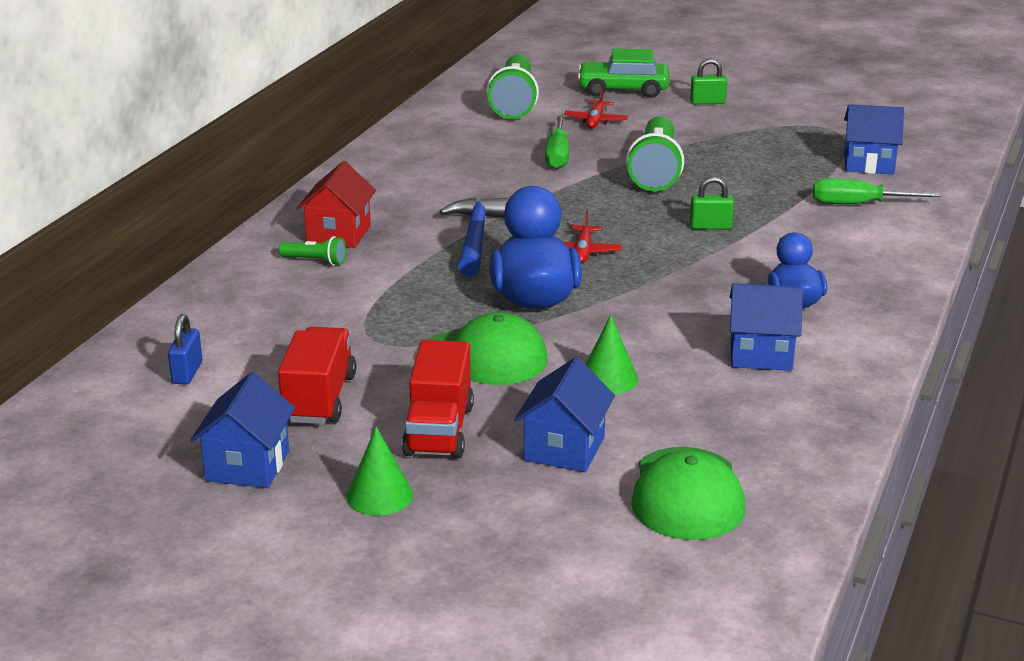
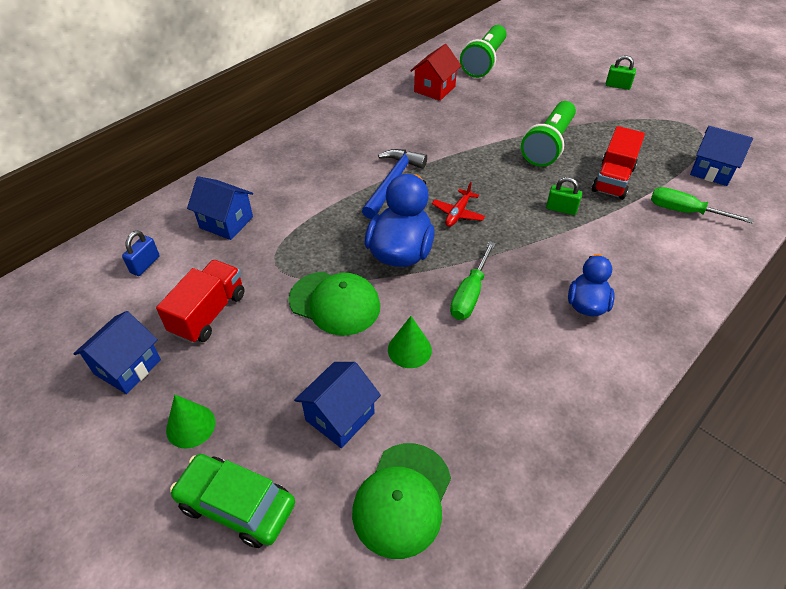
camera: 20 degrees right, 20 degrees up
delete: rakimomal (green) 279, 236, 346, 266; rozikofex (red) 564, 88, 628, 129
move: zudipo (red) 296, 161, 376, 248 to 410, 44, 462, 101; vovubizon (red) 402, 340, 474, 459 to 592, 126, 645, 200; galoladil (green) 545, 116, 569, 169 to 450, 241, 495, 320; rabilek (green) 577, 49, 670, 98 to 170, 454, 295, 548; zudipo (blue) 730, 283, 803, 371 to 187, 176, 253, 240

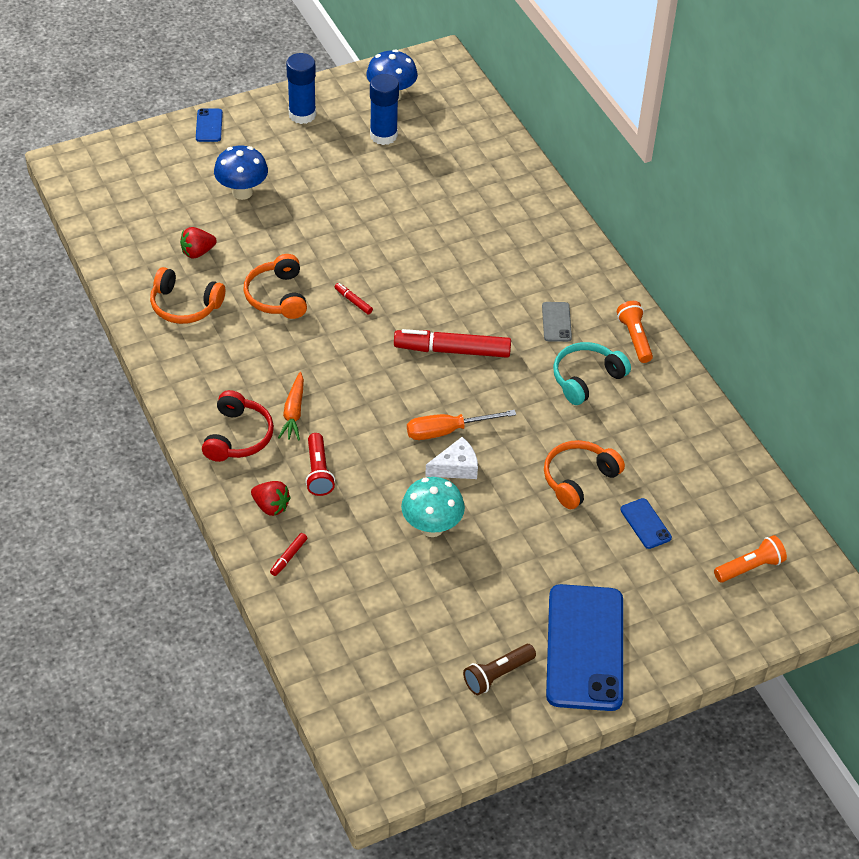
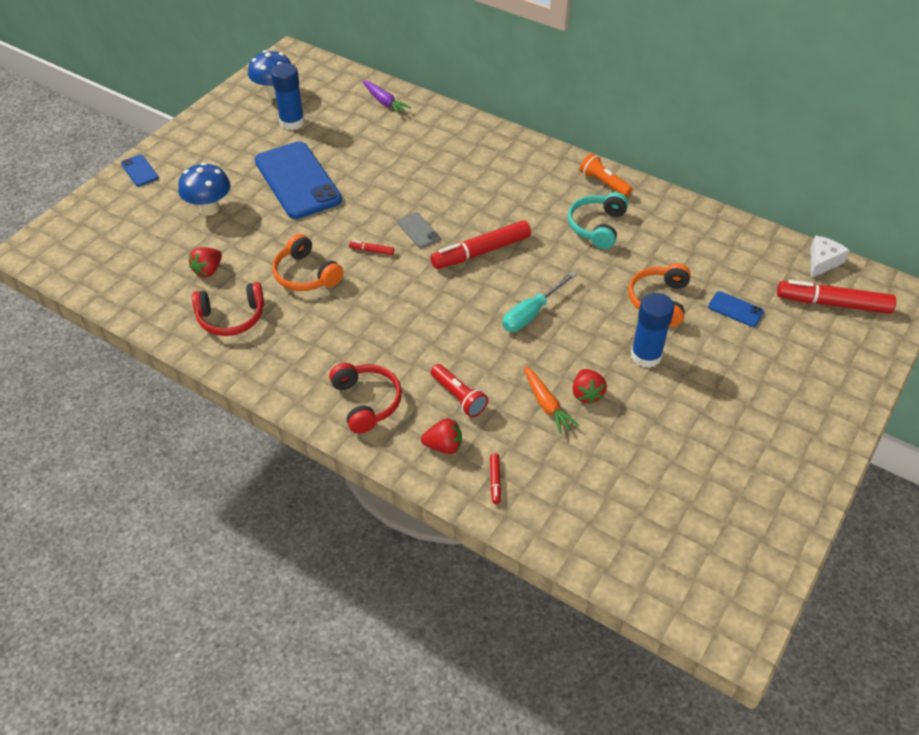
camera: 30 degrees left, 0 degrees up
delete: rakimomal (brown) 463, 644, 536, 695
insert: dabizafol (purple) 362, 81, 411, 115
move: dabizafol (orange) 278, 372, 304, 440 to 524, 366, 579, 434; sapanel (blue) 286, 53, 316, 124 to 631, 293, 674, 368; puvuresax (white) 425, 437, 478, 479 to 811, 235, 850, 278; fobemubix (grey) 542, 302, 572, 342 to 397, 212, 440, 248; fobemubix (blue) 546, 584, 623, 711 to 255, 141, 342, 219
replace: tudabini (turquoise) 401, 477, 465, 537 to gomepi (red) 573, 369, 607, 404; rakimomal (orange) 714, 535, 787, 582 to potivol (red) 777, 280, 896, 314
recolor: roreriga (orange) 150, 267, 225, 324 to roreriga (red) 192, 282, 264, 336; galoladil (orange) 407, 410, 516, 440 to galoladil (turquoise) 502, 272, 577, 332

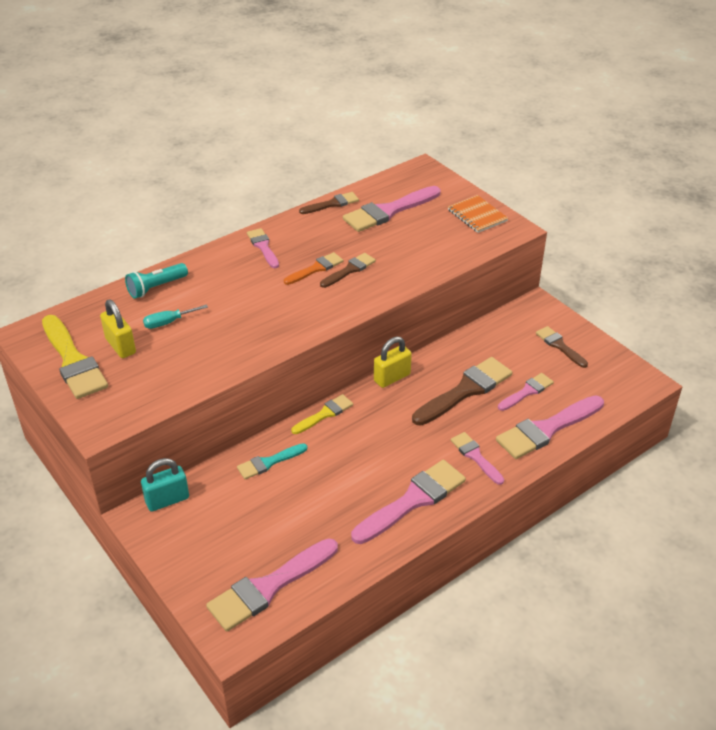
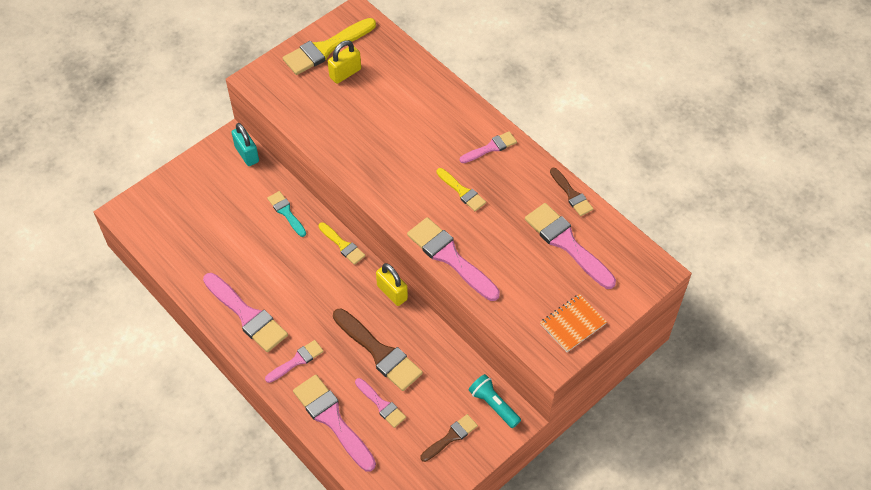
camera: 85 degrees right, 15 degrees up
delete: galoladil (turquoise) 143, 304, 208, 329; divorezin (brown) 320, 253, 376, 288
move: rakimomal (turquoise) 125, 263, 188, 299 to 468, 374, 521, 428; divorezin (pink) 206, 538, 338, 631 to 407, 217, 500, 301
recolor: divorezin (orange) 284, 252, 343, 285 to divorezin (yellow) 436, 168, 486, 211

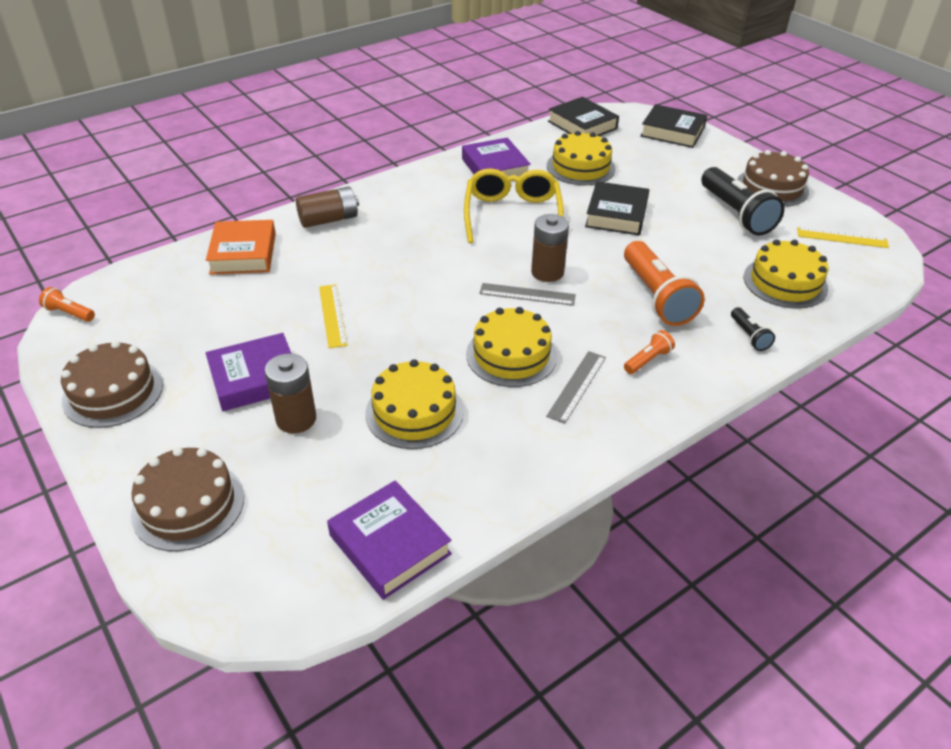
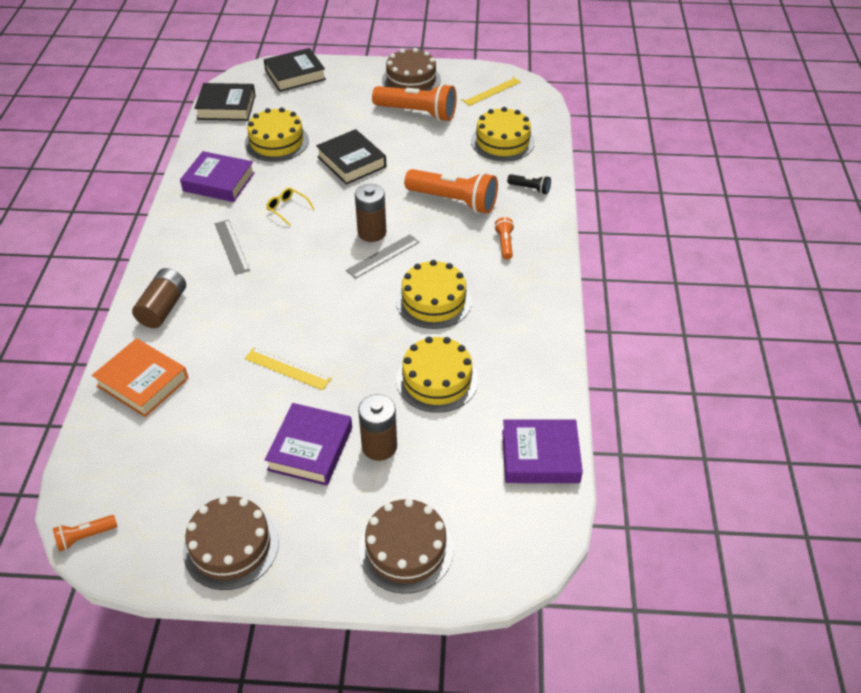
camera: 50 degrees left, 5 degrees up
move: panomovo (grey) 546, 351, 606, 424 to 215, 220, 250, 275
recolor: rakimomal (black) 701, 167, 785, 236 to rakimomal (orange) 372, 83, 457, 121
resize: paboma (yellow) 464, 168, 564, 243 = 266, 188, 314, 226 x0.43

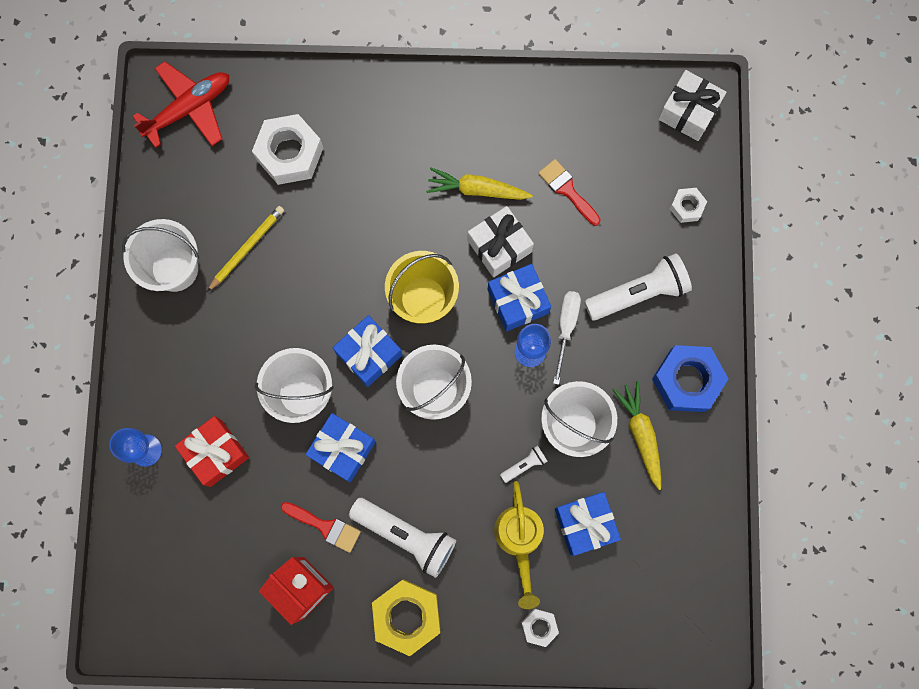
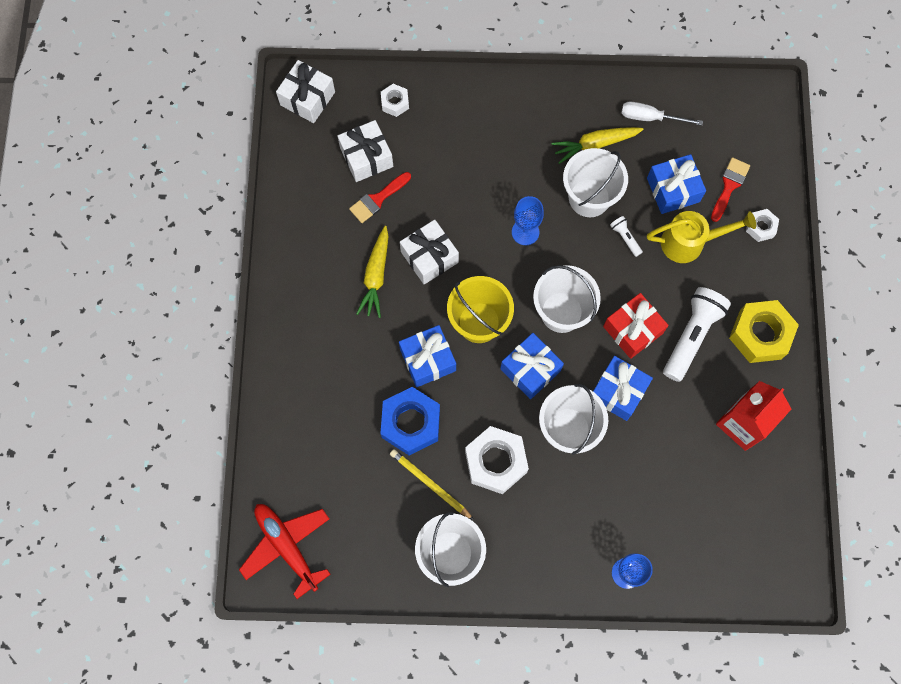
camera: 90 degrees left, 5 degrees down
delete: rakimomal (white) 584, 253, 692, 321
insert: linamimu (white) 338, 120, 393, 182
move: linamimu (red) 175, 416, 249, 487 to 603, 293, 669, 359; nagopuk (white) 252, 114, 323, 185 to 465, 426, 529, 494; divorezin (red) 281, 502, 361, 553 to 711, 157, 750, 222; linamimu (blue) 487, 264, 551, 332 to 399, 325, 456, 387; galoladil (white) 553, 291, 581, 385 to 621, 102, 703, 125; nagopuk (blue) 652, 345, 728, 412 to 380, 387, 440, 455

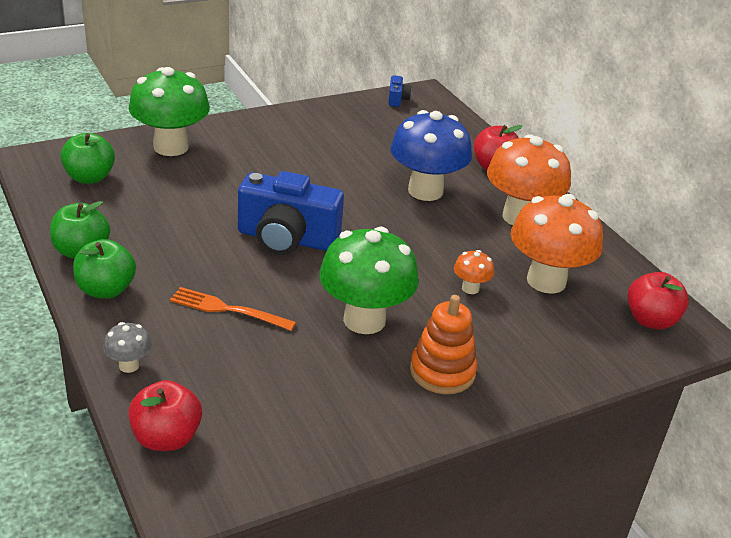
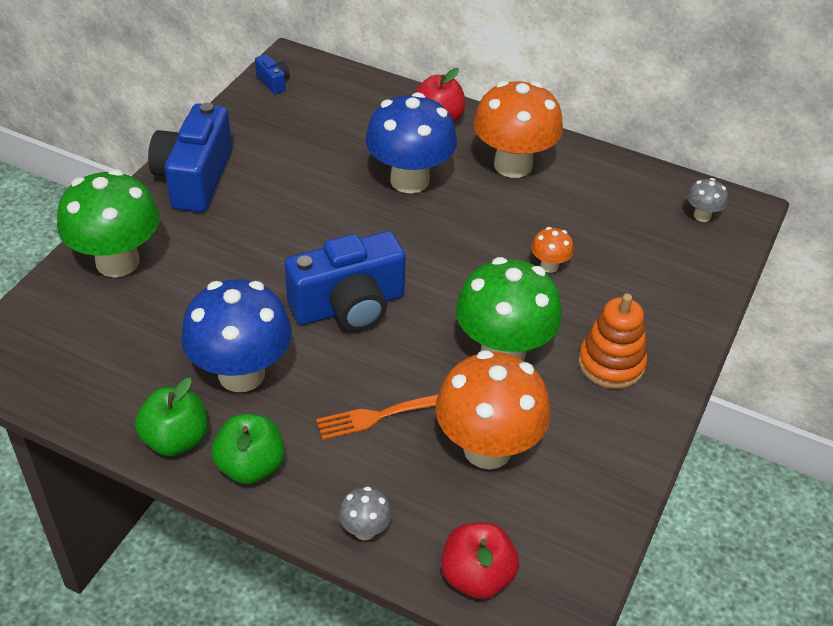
camera: 35 degrees left, 10 degrees up
delete: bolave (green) 60, 133, 115, 184
insert: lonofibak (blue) 148, 103, 232, 212; tudabini (blue) 181, 279, 292, 392
move: tudabini (orange) 511, 194, 603, 294 to 436, 350, 551, 469
replace: bolave (red) 627, 272, 689, 330 to tudabini (grey) 687, 178, 728, 222

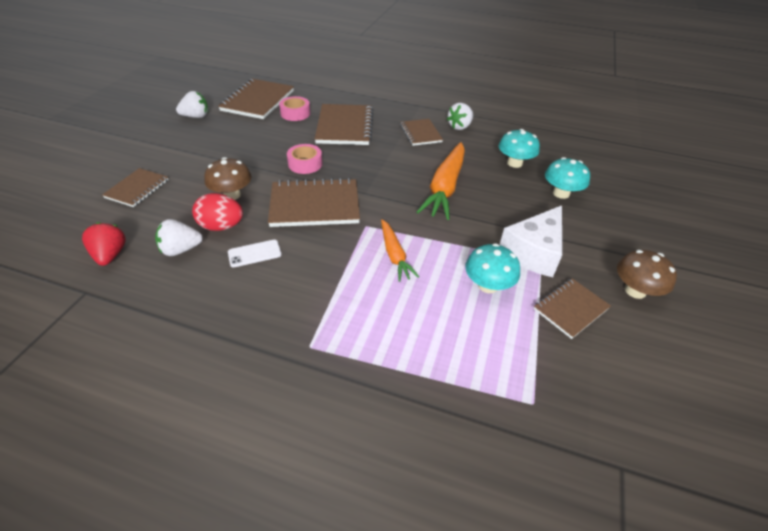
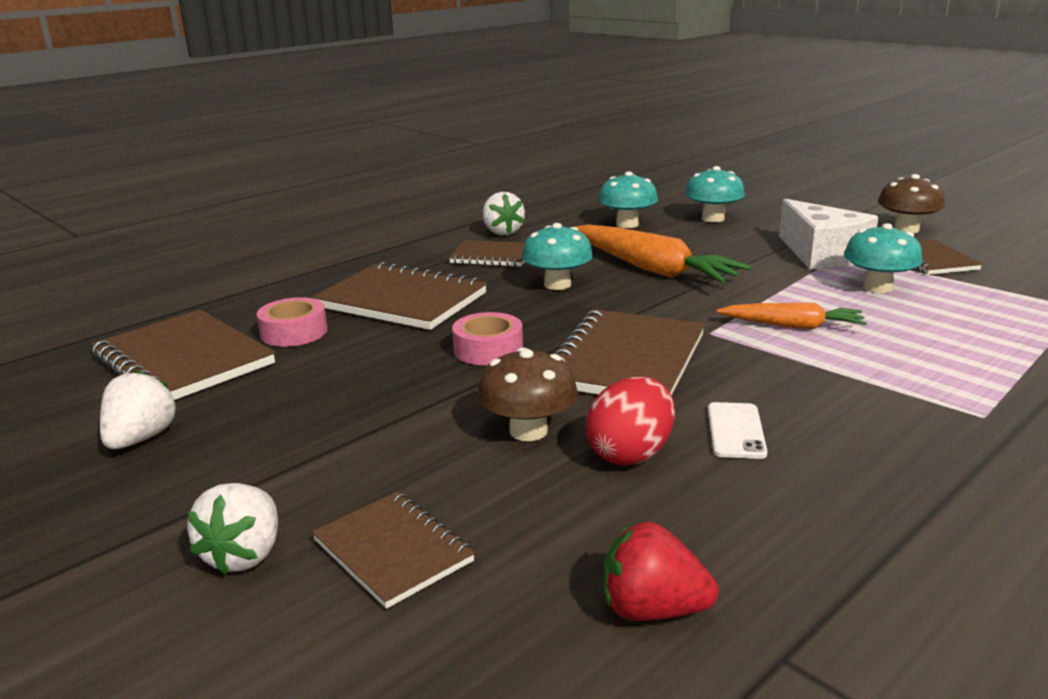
camera: 60 degrees left, 20 degrees down
insert: tudabini (turquoise) 522, 223, 593, 290
move: gomepi (white) 155, 219, 203, 256 to 187, 483, 278, 575

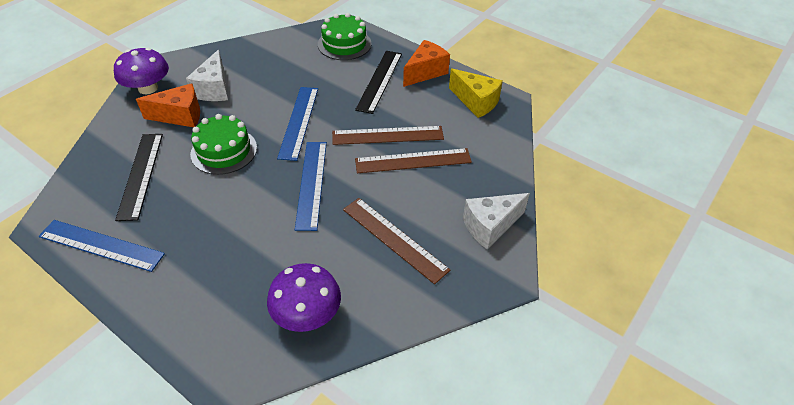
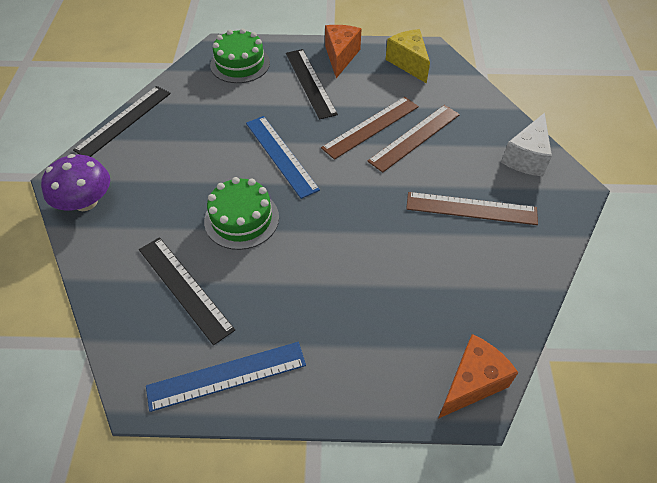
camera: 35 degrees left, 5 degrees up
delete: puvuresax (white) 186, 50, 228, 101; tudabini (purple) 267, 263, 341, 332; panomovo (blue) 295, 142, 327, 231
insert: panomovo (black) 73, 86, 171, 157
move: puvuresax (orange) 136, 83, 200, 127 to 438, 334, 518, 419
rotate: puvuresax (yellow) 449, 68, 503, 118 = 386, 29, 430, 84 120 degrees counterclockwise

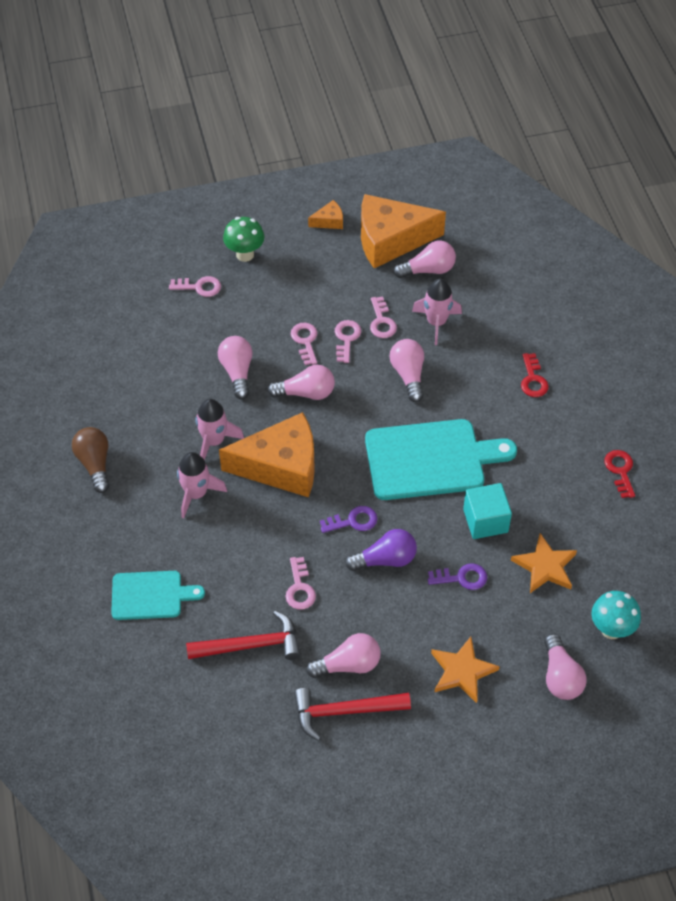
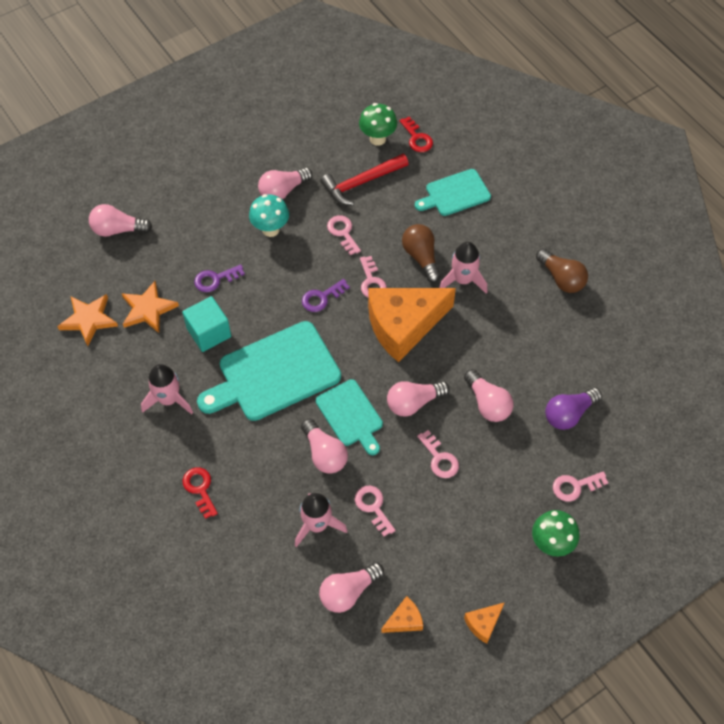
camera: 160 degrees right, 5 degrees up
delete: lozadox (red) 294, 688, 411, 741
insert: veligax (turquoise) 316, 379, 383, 455; tudabini (green) 359, 103, 397, 146; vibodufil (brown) 402, 224, 440, 283
move: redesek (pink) 196, 399, 244, 460 to 141, 364, 193, 414; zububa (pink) 335, 320, 361, 363 to 360, 256, 387, 297; vibodufil (purple) 345, 529, 417, 571 to 545, 388, 602, 430; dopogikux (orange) 431, 637, 500, 703 to 57, 294, 118, 346; tudabini (turquoise) 592, 591, 641, 639 to 249, 194, 289, 237; zububa (red) 604, 450, 635, 498 to 400, 117, 433, 152
rotate: vibodufil (pink) 544, 633, 587, 700 = 89, 204, 152, 237 60 degrees counterclockwise
resize: puvuresax (orange) 361, 194, 446, 268 = 381, 596, 423, 633 x0.42

